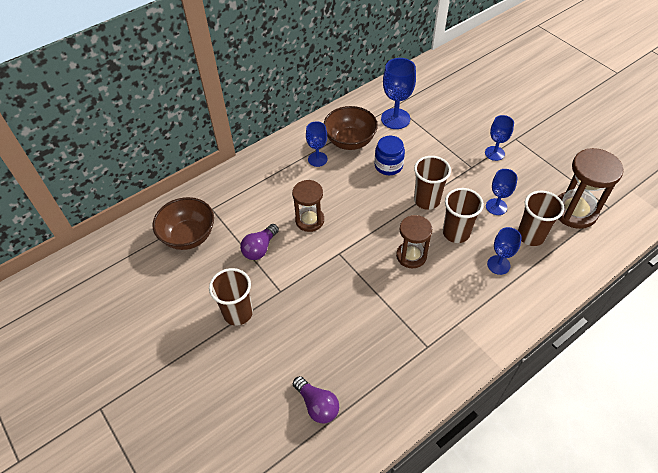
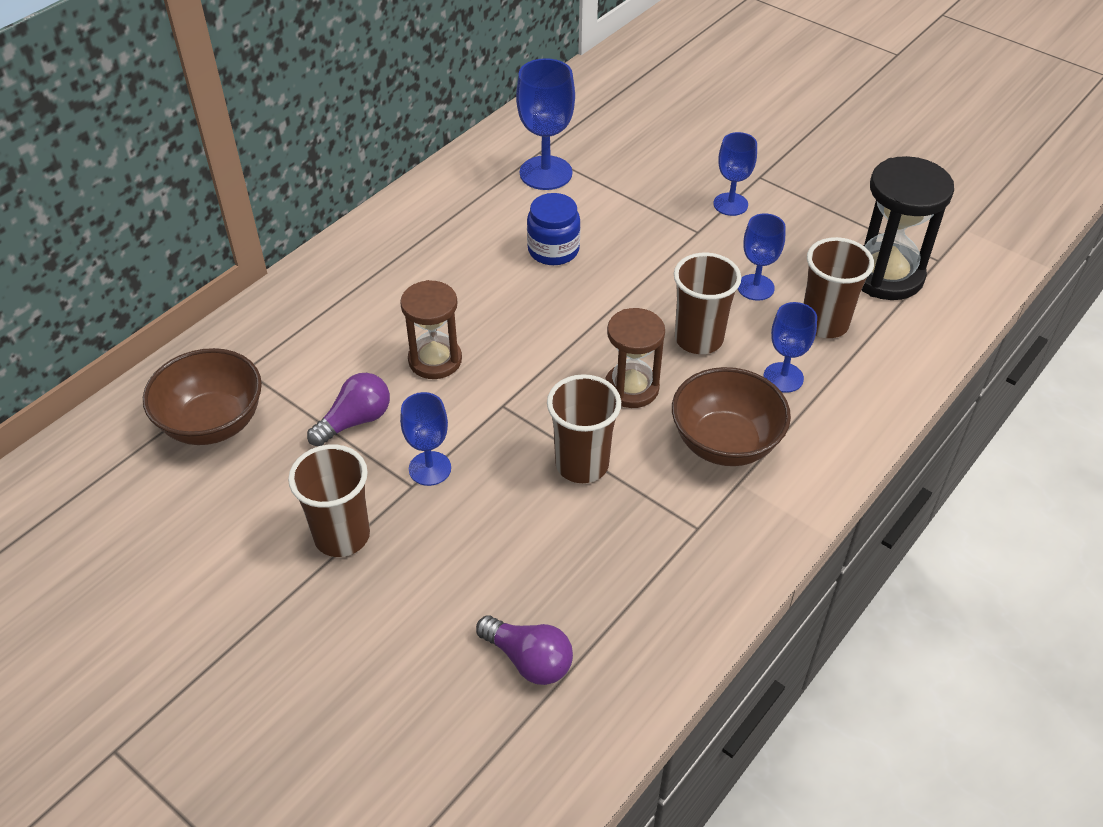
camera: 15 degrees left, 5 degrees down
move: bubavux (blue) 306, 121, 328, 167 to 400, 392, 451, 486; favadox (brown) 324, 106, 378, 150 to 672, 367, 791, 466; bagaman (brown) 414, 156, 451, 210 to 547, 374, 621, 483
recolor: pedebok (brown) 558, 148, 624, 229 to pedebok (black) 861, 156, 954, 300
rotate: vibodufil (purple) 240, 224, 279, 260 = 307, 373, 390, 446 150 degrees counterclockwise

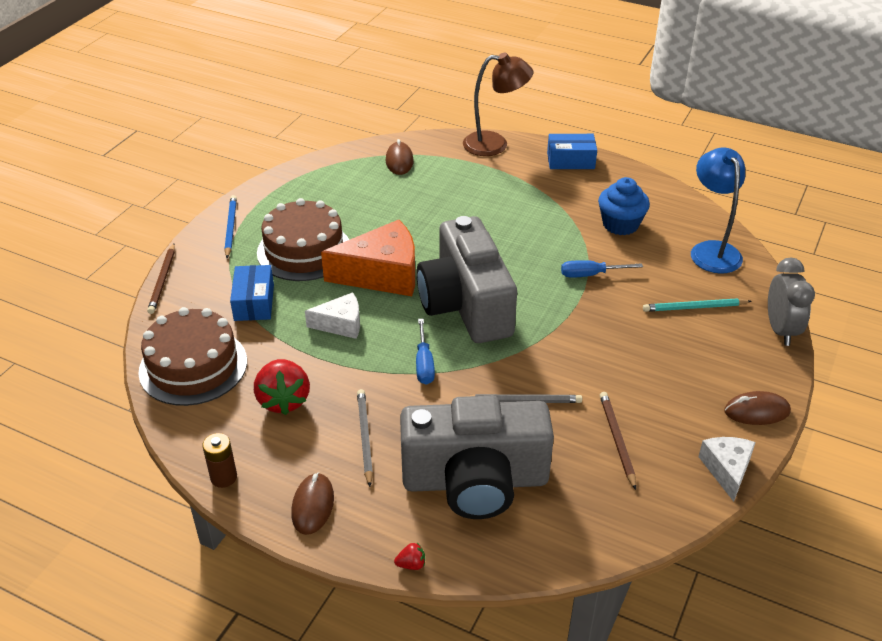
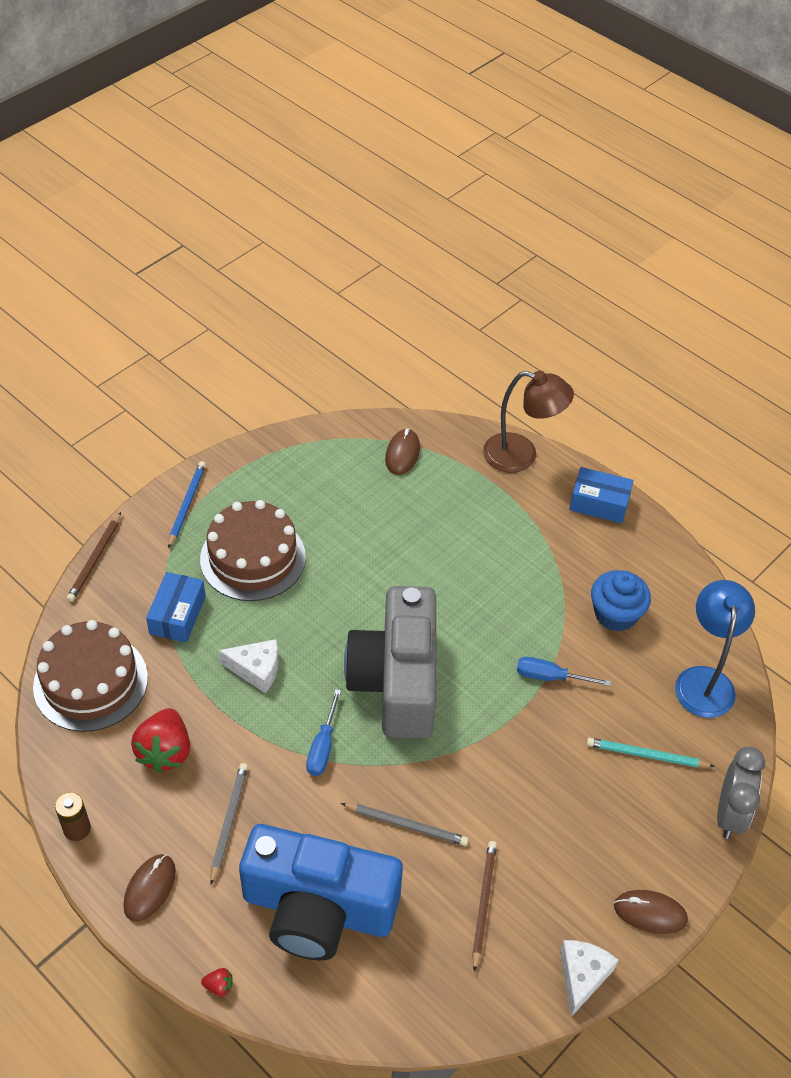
camera: 15 degrees right, 10 degrees up
delete: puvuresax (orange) 321, 220, 415, 296
recolor: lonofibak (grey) 400, 396, 554, 519 to lonofibak (blue) 239, 824, 403, 960

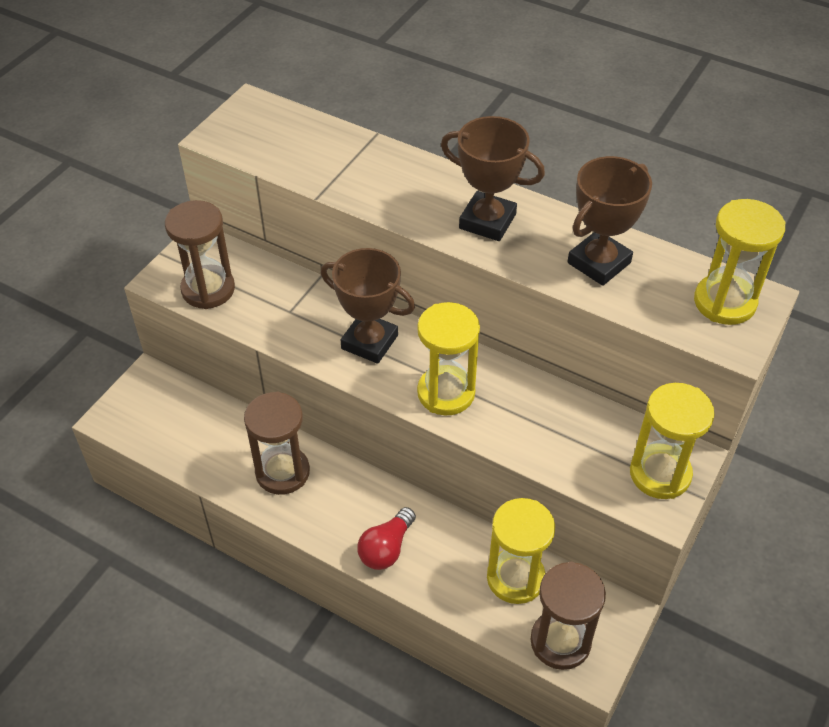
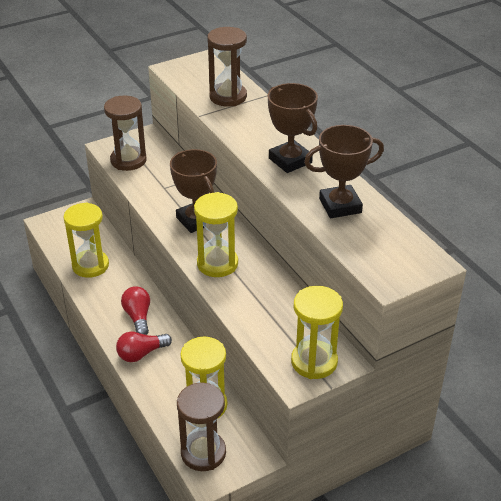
camera: 30 degrees right, 10 degrees down
insert: vibodufil (red) 121, 286, 150, 335
move: pedebok (brown) 244, 392, 310, 495 to 207, 27, 247, 107; pedebok (yellow) 694, 199, 786, 325 to 63, 202, 109, 278

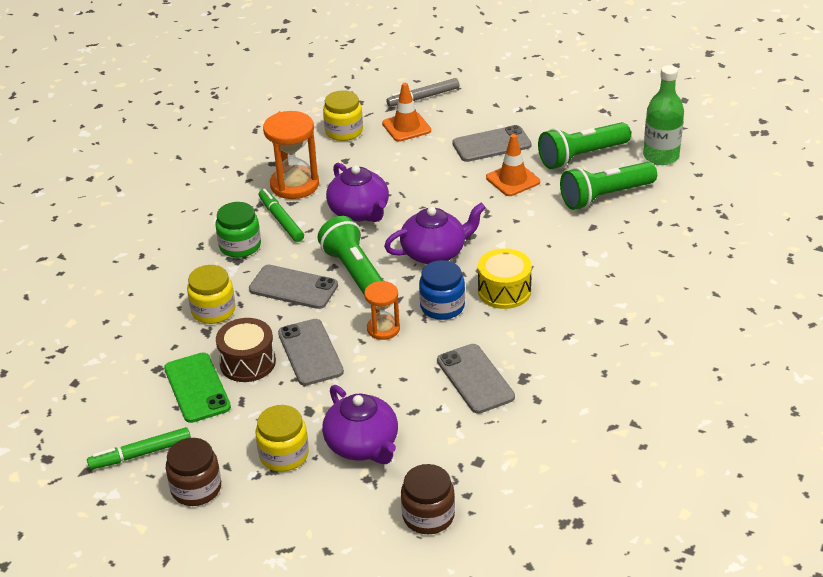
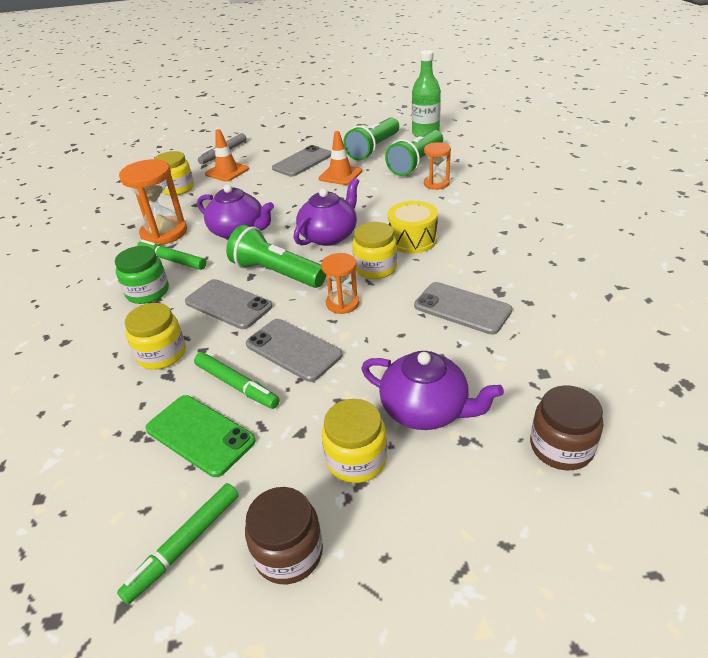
camera: 30 degrees left, 0 degrees up
insert: pedebok (orange) 424, 142, 451, 190
replace: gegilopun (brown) 216, 318, 276, 382 to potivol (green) 194, 352, 280, 409
recolor: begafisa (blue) 419, 260, 465, 320 to begafisa (yellow) 352, 222, 397, 279
rotate: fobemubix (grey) 249, 265, 338, 309 = 185, 279, 272, 329 45 degrees clockwise

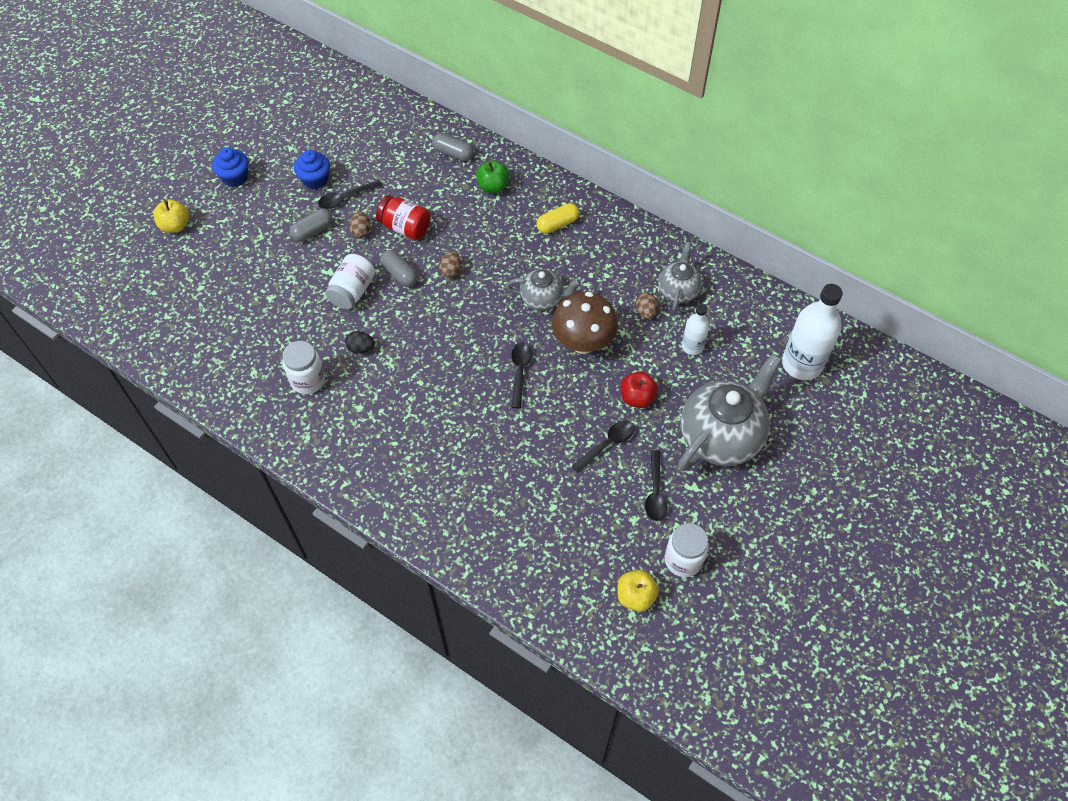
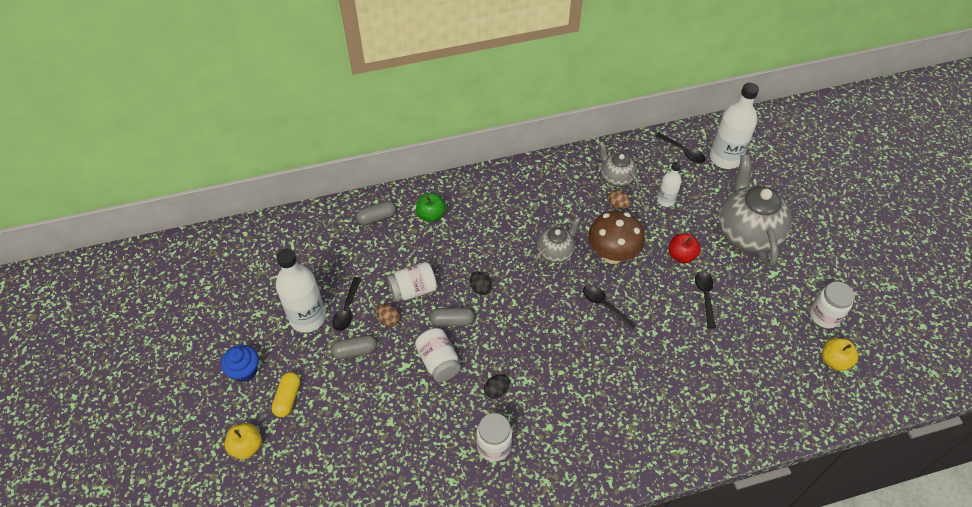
camera: 50 degrees left, 5 degrees down
move: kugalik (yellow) 536, 203, 579, 234 to 272, 372, 300, 417; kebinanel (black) 645, 450, 668, 521 to 655, 133, 705, 163
replace: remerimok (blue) 294, 150, 330, 189 to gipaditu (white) 276, 249, 326, 333
recolor: begafisa (red) 376, 195, 431, 240 to begafisa (white) 387, 262, 437, 302; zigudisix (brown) 439, 251, 461, 278 to zigudisix (black) 470, 272, 492, 295
rotate: kugalik (grey) 290, 209, 333, 242 = 331, 335, 377, 359 75 degrees clockwise

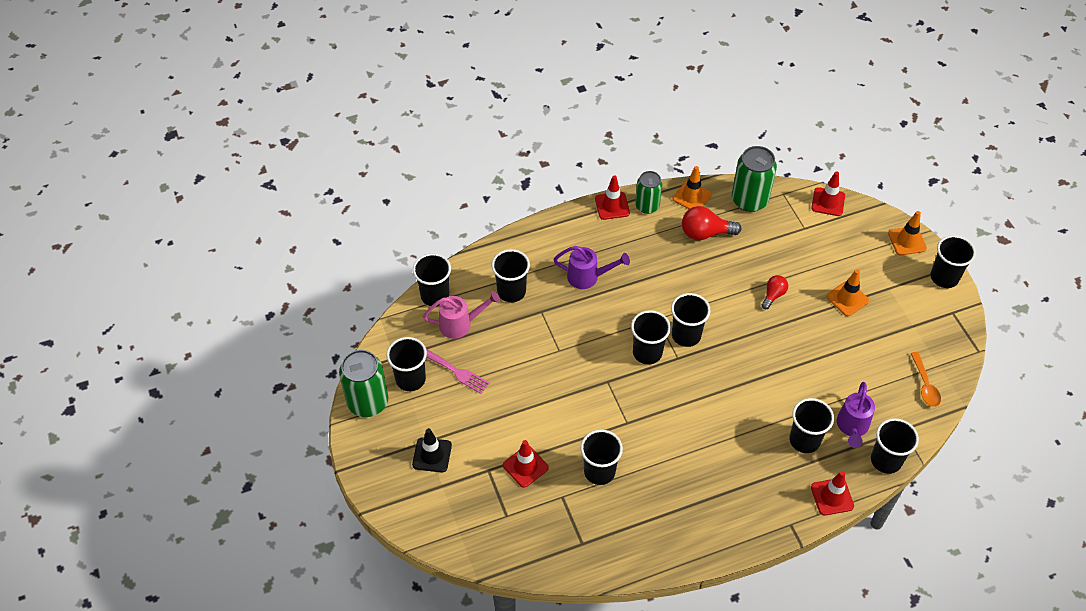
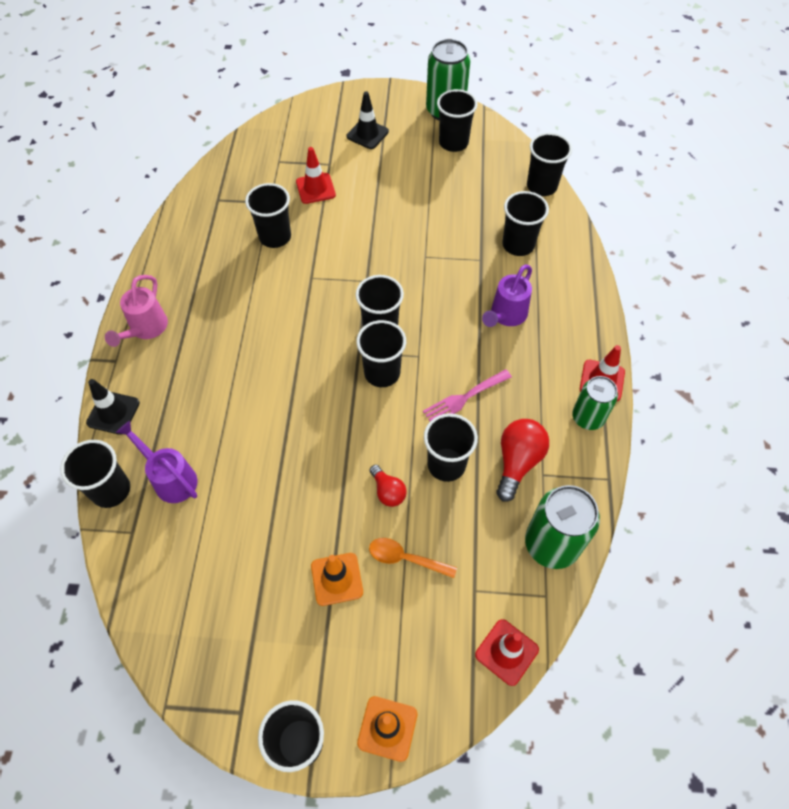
camera: 115 degrees right, 5 degrees up
delete: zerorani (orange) 673, 166, 712, 209
move: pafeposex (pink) 423, 291, 500, 339 to 105, 275, 168, 347; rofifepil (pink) 426, 349, 490, 394 to 423, 369, 512, 421; bagaman (black) 789, 398, 834, 453 to 424, 413, 478, 482; kebinanel (orange) 911, 352, 941, 407 to 369, 538, 457, 578
recolor: zerorani (red) 811, 471, 854, 516 to zerorani (black) 86, 379, 140, 435

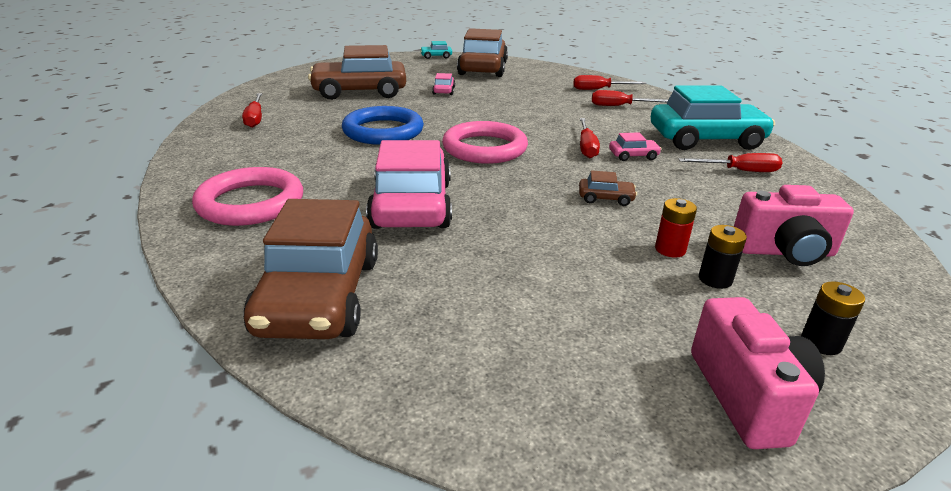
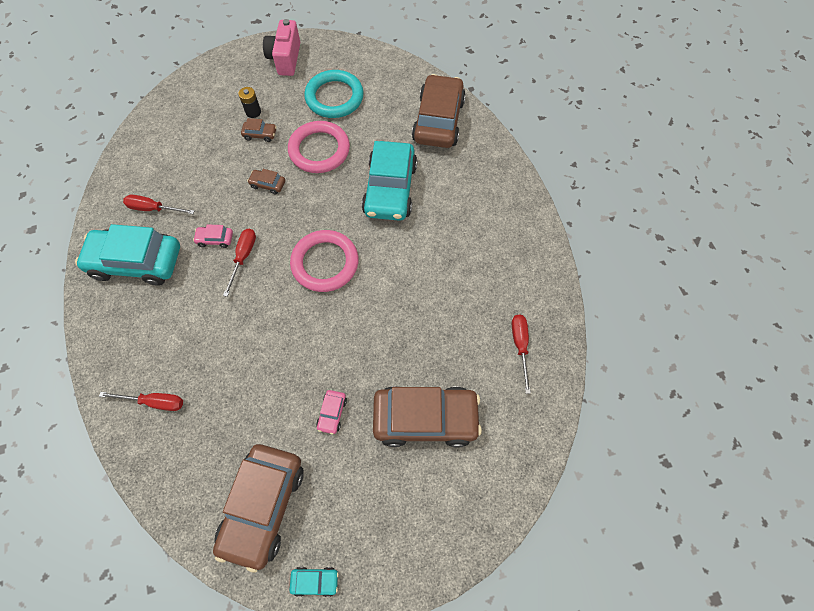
camera: 170 degrees left, 35 degrees up
delete: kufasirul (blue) 342, 106, 424, 145; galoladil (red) 592, 90, 668, 106; lonofibak (pink) 734, 185, 854, 266; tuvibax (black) 801, 281, 865, 355
insert: kufasirul (turquoise) 304, 70, 364, 118
move: kufasirul (pink) 192, 167, 303, 226 to 288, 121, 350, 173
replace: tuvibax (red) 655, 198, 697, 258 to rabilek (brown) 241, 118, 277, 142
recolor: rabilek (pink) 366, 140, 452, 229 to rabilek (turquoise) 362, 141, 417, 221

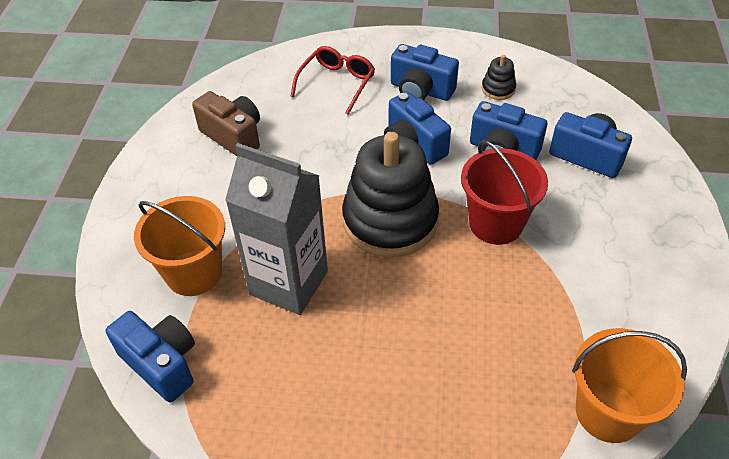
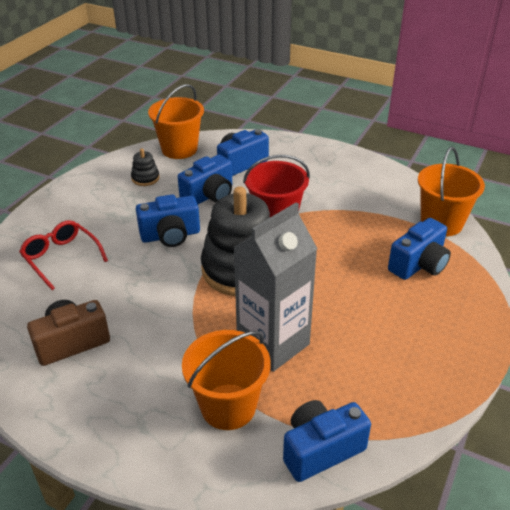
camera: 70 degrees left, 10 degrees down
insert: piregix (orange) 148, 84, 204, 159
move: lonofibak (blue) 391, 44, 459, 101 to 388, 218, 451, 280

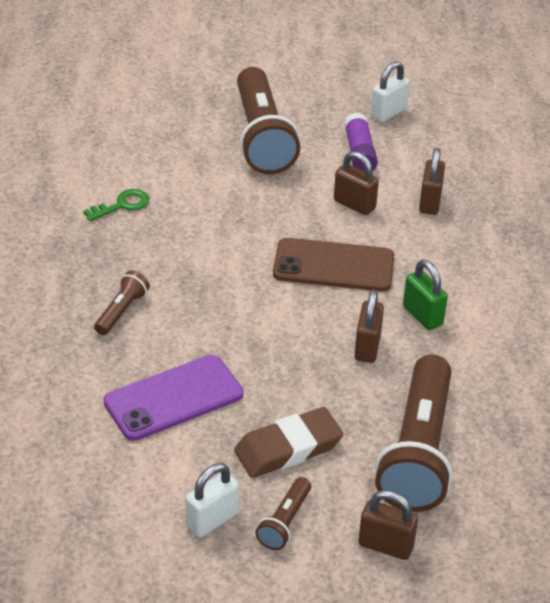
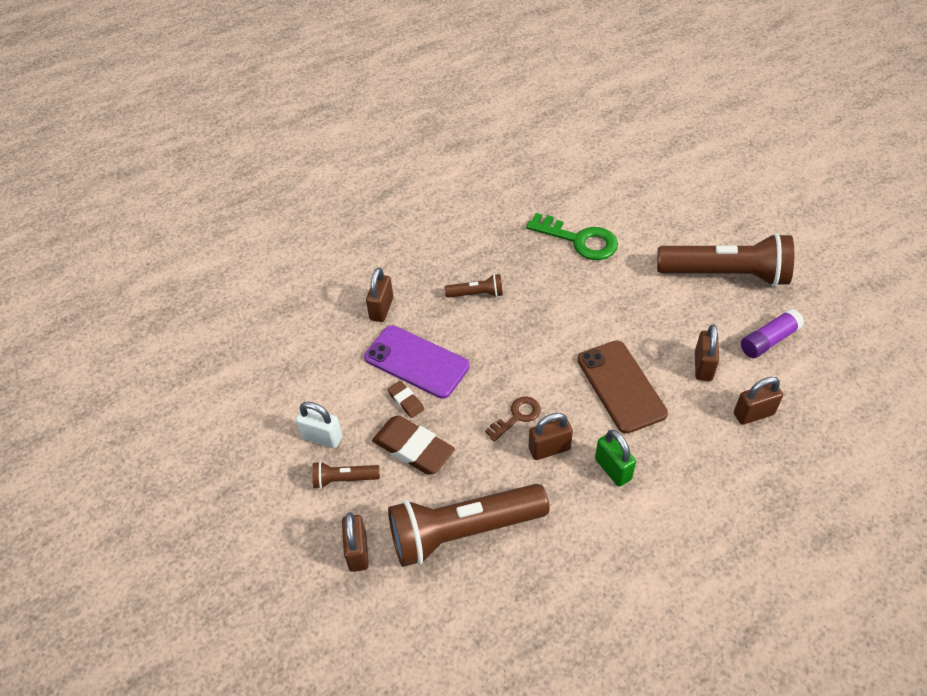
camera: 65 degrees right, 10 degrees up
delete: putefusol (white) 370, 61, 410, 122
insert: putefusol (brown) 366, 268, 393, 322; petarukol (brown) 387, 381, 424, 418; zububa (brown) 485, 397, 541, 442
rotate: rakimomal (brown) 237, 67, 300, 174 = 657, 233, 794, 287 135 degrees counterclockwise; putefusol (green) 403, 259, 448, 330 = 595, 430, 636, 487 60 degrees counterclockwise
resize: zububa (green) 83, 189, 149, 221 = 526, 213, 618, 260 x1.71

